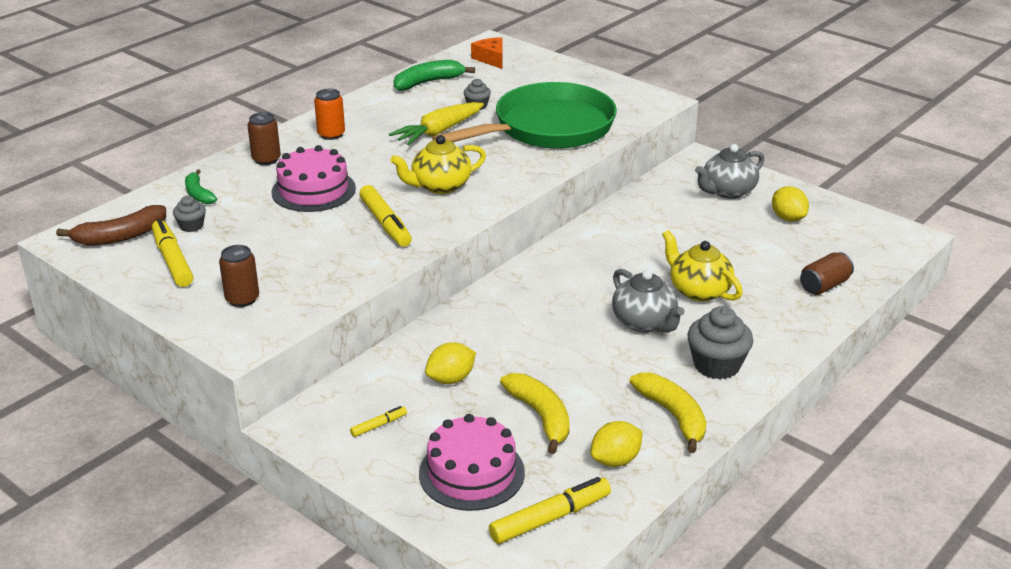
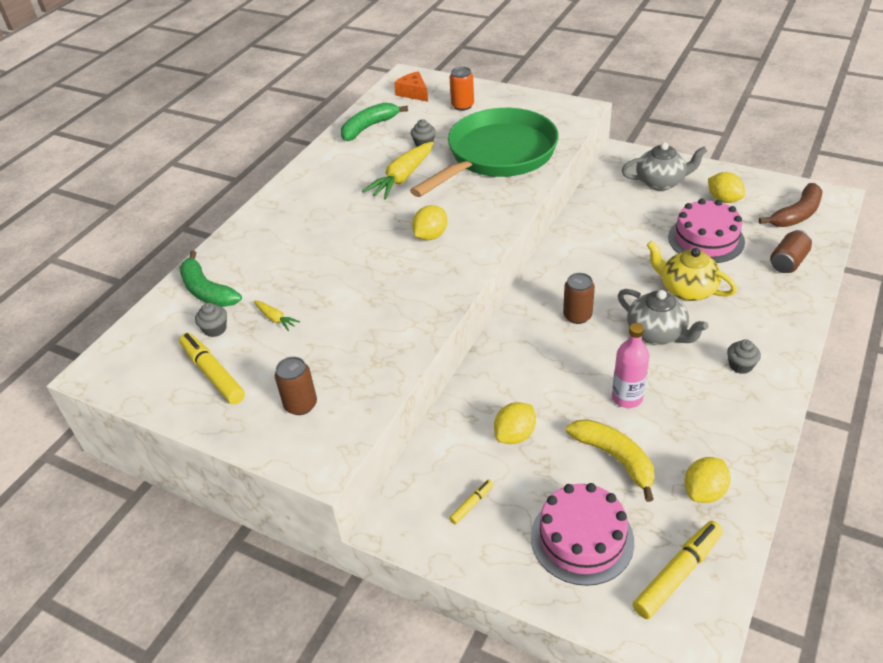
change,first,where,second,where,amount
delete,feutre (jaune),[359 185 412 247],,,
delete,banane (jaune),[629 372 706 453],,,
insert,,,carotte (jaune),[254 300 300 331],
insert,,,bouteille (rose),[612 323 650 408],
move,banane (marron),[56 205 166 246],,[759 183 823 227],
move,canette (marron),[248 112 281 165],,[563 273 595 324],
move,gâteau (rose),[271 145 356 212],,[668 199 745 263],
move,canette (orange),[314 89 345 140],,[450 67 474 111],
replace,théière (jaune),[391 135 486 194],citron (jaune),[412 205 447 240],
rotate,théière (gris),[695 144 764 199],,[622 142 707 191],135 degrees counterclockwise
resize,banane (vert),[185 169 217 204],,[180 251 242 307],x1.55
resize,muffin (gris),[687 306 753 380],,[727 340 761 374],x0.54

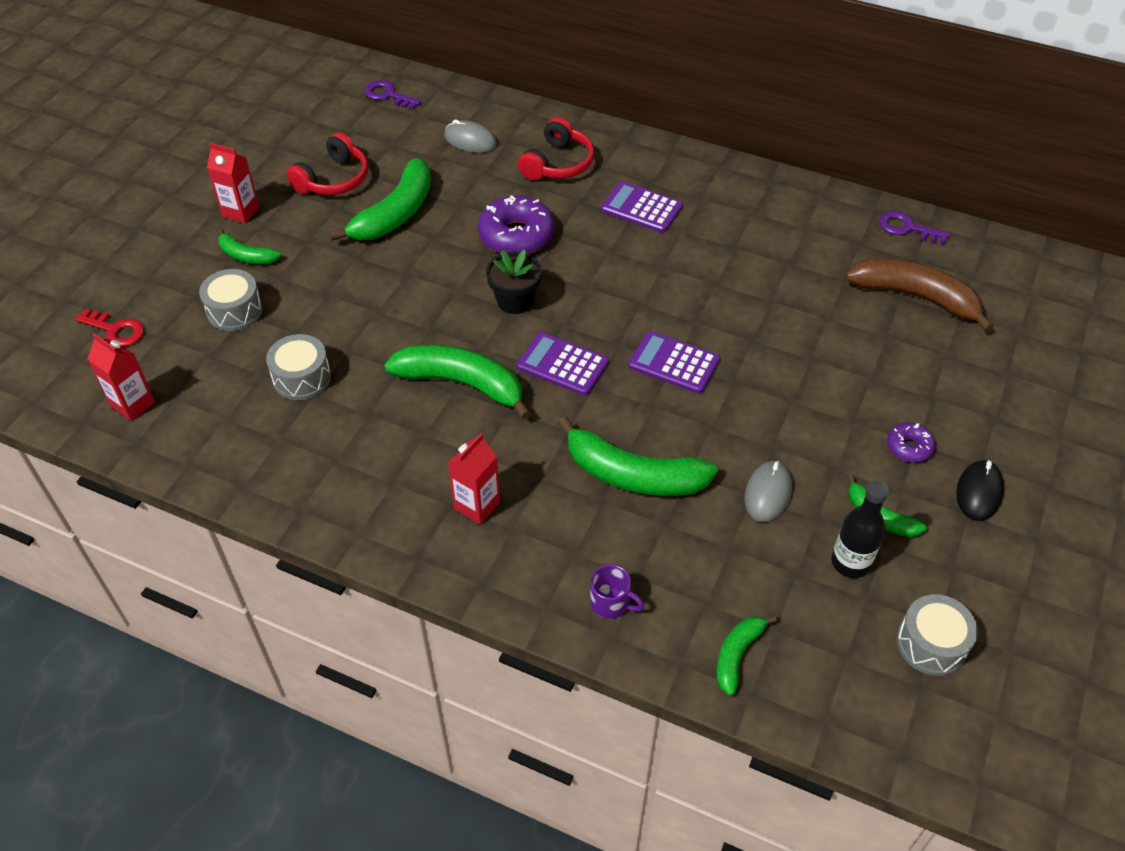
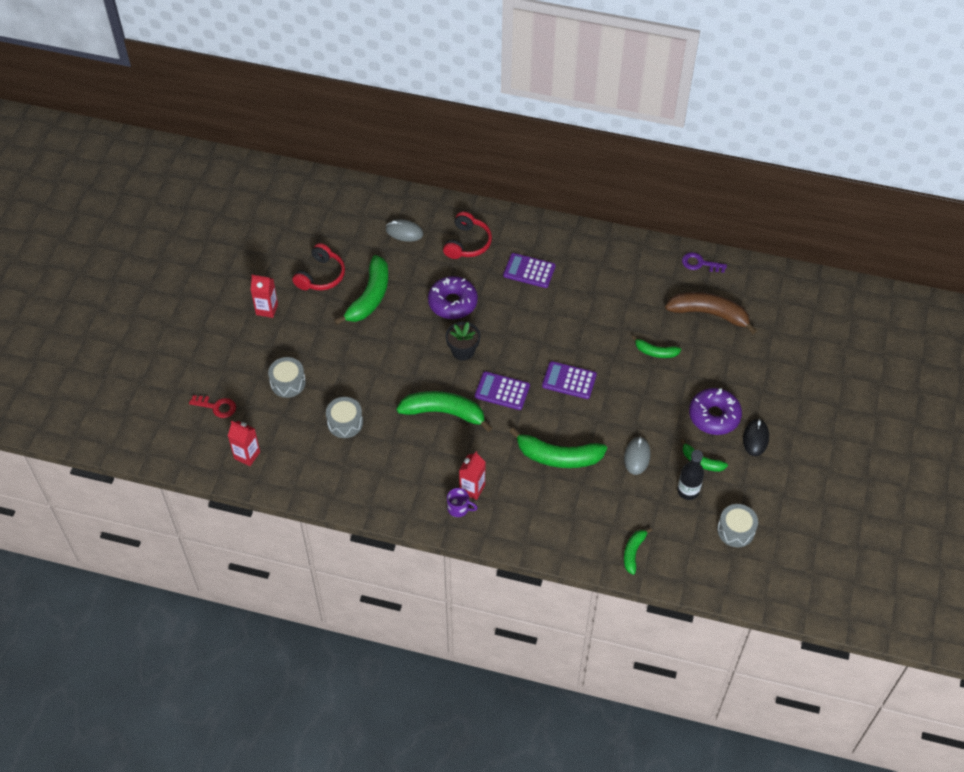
change,first,where,second,where,amount
delete,clé (violet),[364 80 421 109],,,
move,banane (vert),[218 228 281 264],,[632 335 681 358],
move,tasse (violet),[590 564 644 619],,[447 488 478 517],
resize,beignet (violet),[887 422 935 463],,[689 388 742 435],x1.91

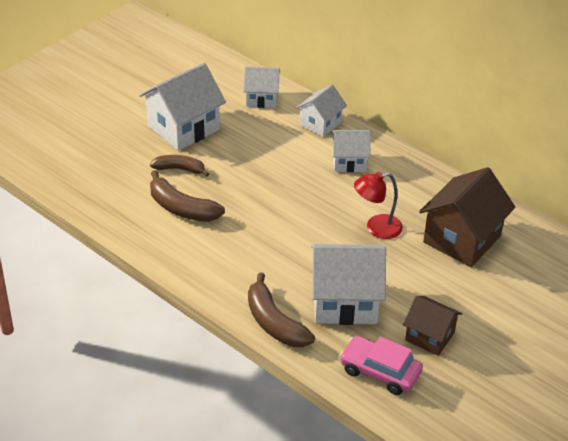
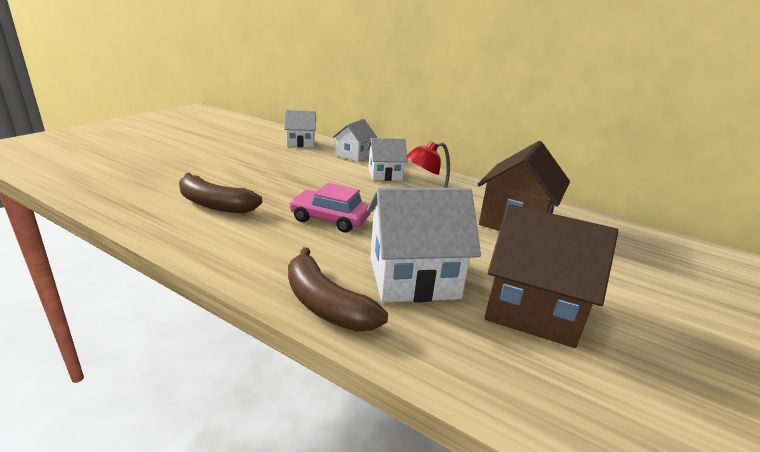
change,first,where,second,where,amount
delete,maison (blanc),[139 63 226 151],,,
delete,banane (marron),[150 155 209 177],,,
move,voiture (rose),[340 336 423 395],,[289 183 371 233],
resize,maison (marron),[403 296 462 356],,[485 204 618 348],x1.69

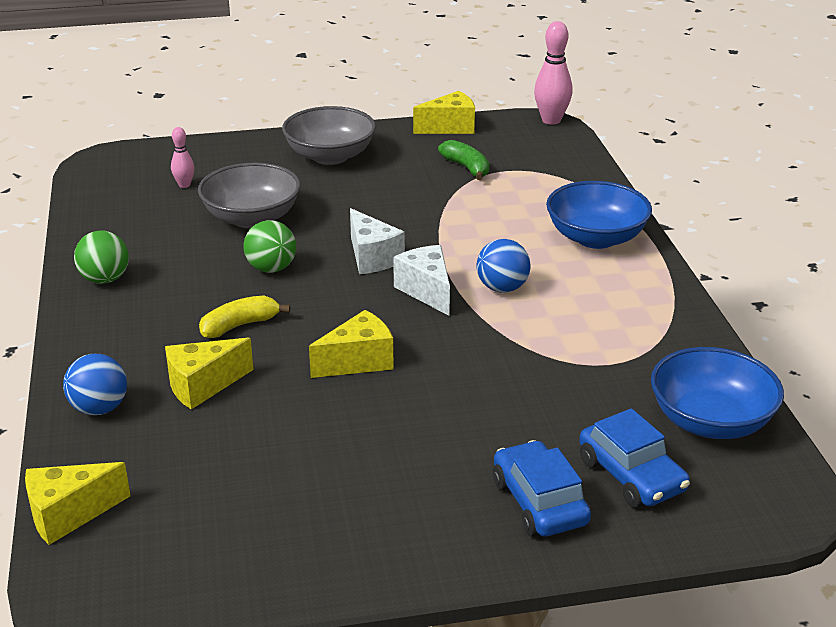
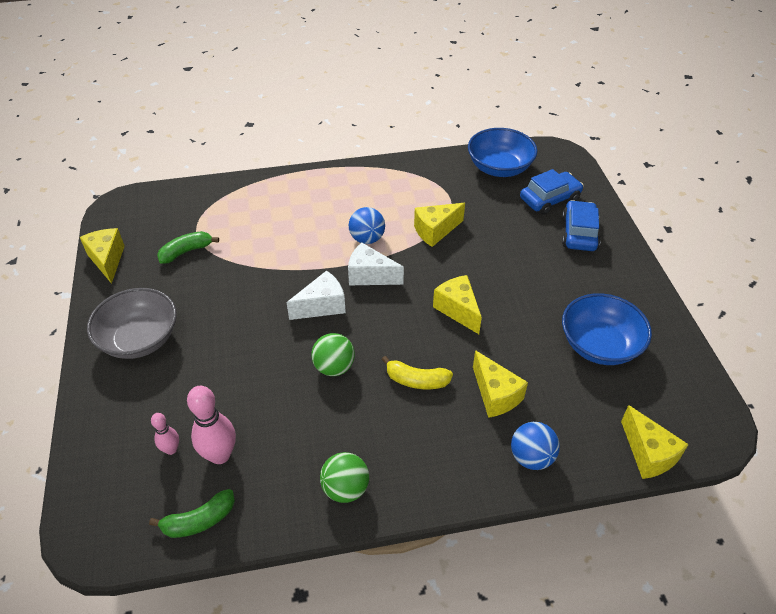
change,first,where,second,where,amount
delete,bol (gris),[198 163 300 228],,,
insert,,,banane (vert),[149 489 235 538],
insert,,,fromage (jaune),[414 203 465 247],
move,quille (rose),[534 21 572 125],,[187 386 236 464],
move,bol (bleu),[546 181 652 249],,[562 293 652 365],
rotate,banane (jaune),[199 296 290 338],,[382 356 453 389],45 degrees counterclockwise
rotate,fromage (blanc),[393 245 450 316],,[348 242 404 285],45 degrees clockwise
rotate,voiture (bleu),[493 440 591 537],,[562 200 600 251],120 degrees clockwise

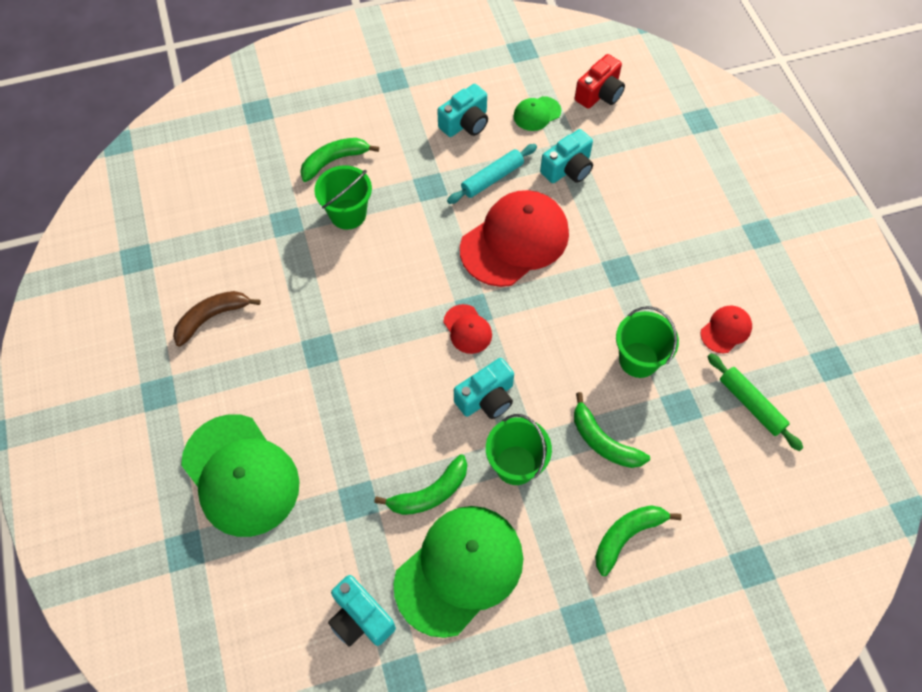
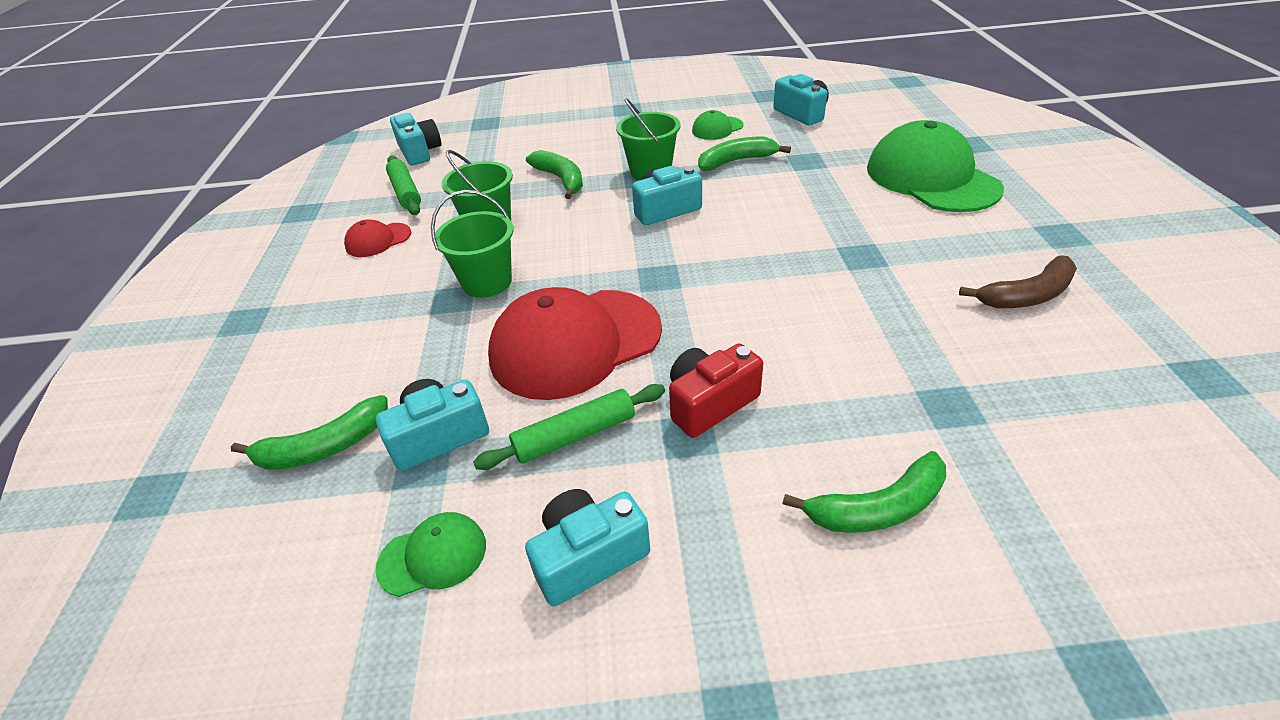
change,first,where,second,where,amount
delete,casquette (rouge),[443 304 492 354],,,
insert,,,appareil photo (turquoise),[390 113 442 165],
move,seau (vert),[314 165 372 230],,[431 190 514 298],
move,appareil photo (rouge),[575 54 625 109],,[669 343 763 438],
move,banane (vert),[595 505 682 576],,[231 395 388 470],
recolor,rouleau à pâtisserie (turquoise),[447 144 537 204],rouleau à pâtisserie (vert),[473 384 665 470],
resize,casquette (vert),[393 506 523 638],,[692 110 743 140],x0.46

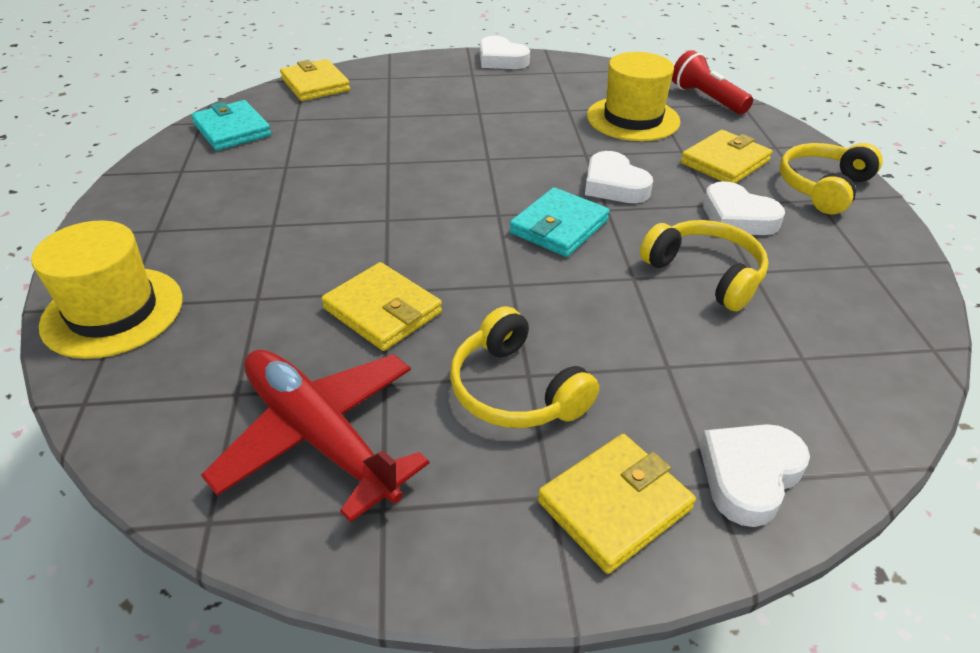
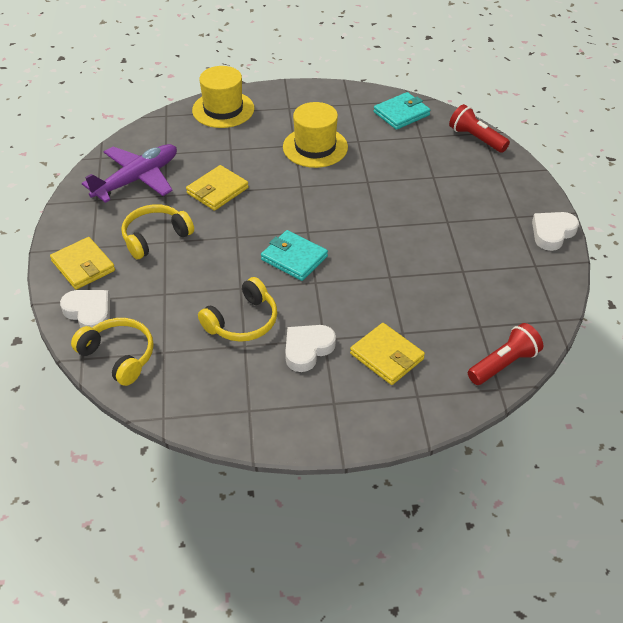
change,first,where,second,where,amount
delete,cœur (blanc),[585 151 653 203],,,
move,chapeau (jaune),[587 52 680 141],,[283 102 348 168],
move,casque audio (jaune),[780 143 883 214],,[71 318 154 386],
replace,portefeuille (jaune),[280 59 350 101],lampe de poche (rouge),[449 104 510 153],
recolor,avion (rouge),[201 350 429 523],avion (violet),[82 144 177 203],

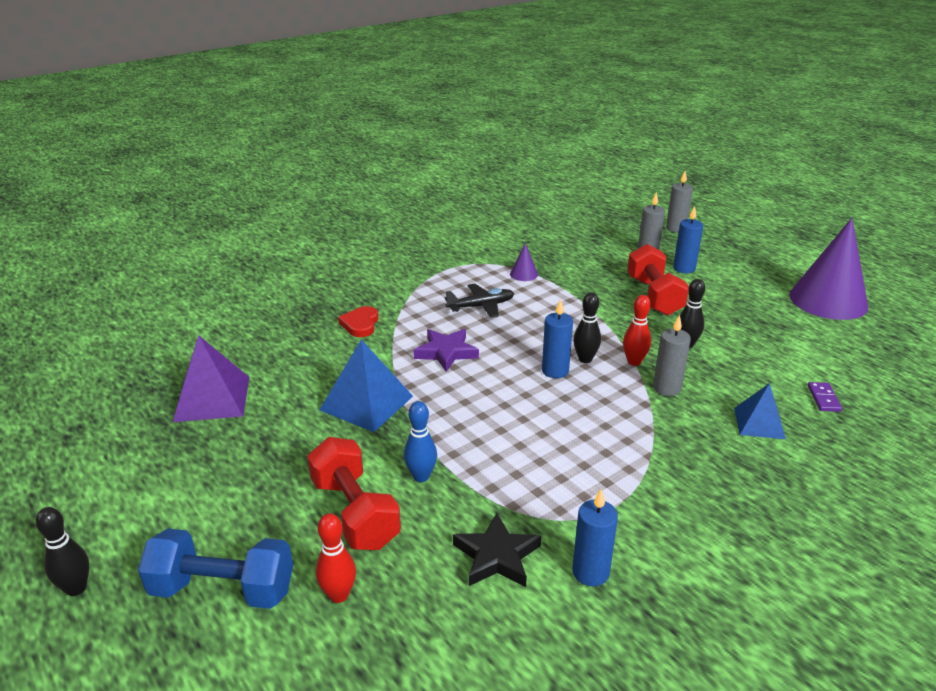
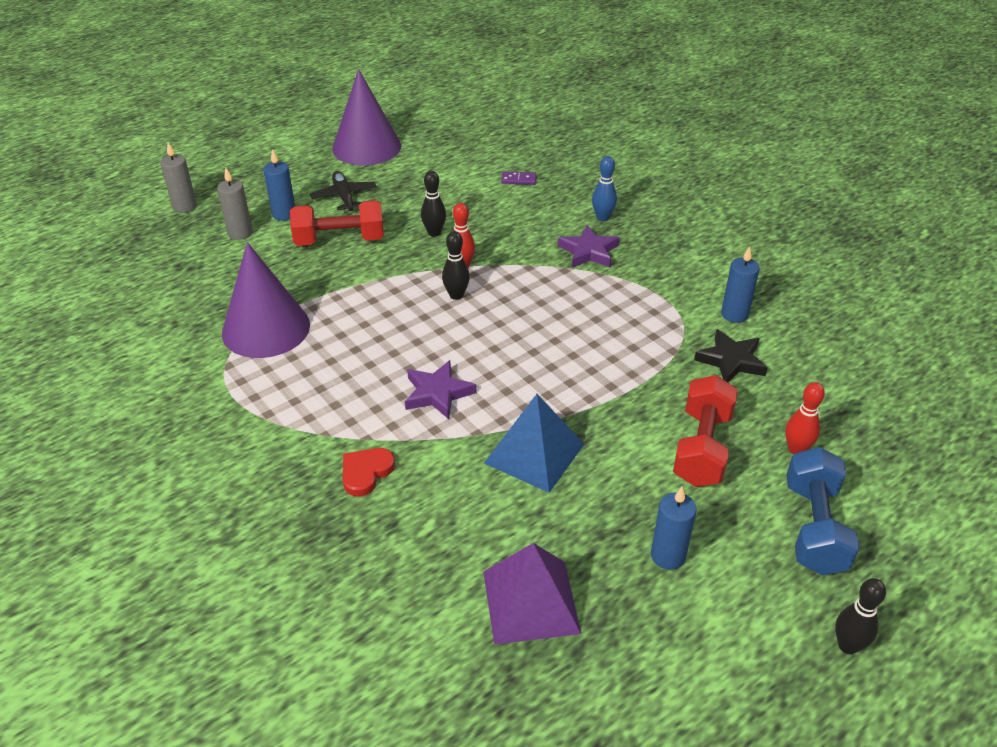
change,first,where,second,where,amount
delete,bougie (gris),[653 315 691 396],,,
delete,pyramide (bleu),[734 383 786 439],,,
insert,,,étoile (violet),[558 225 620 268],
move,quille (bleu),[404 401 437 482],,[592 156 617 221],
move,avion (noir),[445 284 514 318],,[310 171 377 211],
move,bougie (bleu),[542 299 573 378],,[651 487 697 570],
rotate,haltère (rouge),[307 437 401 550],,[673 375 738 487],45 degrees counterclockwise
rotate,cœur (rouge),[338 306 379 337],,[343 448 395 497],120 degrees clockwise
resize,cône (violet),[510 244 538 281],,[222 242 310 358],x2.47

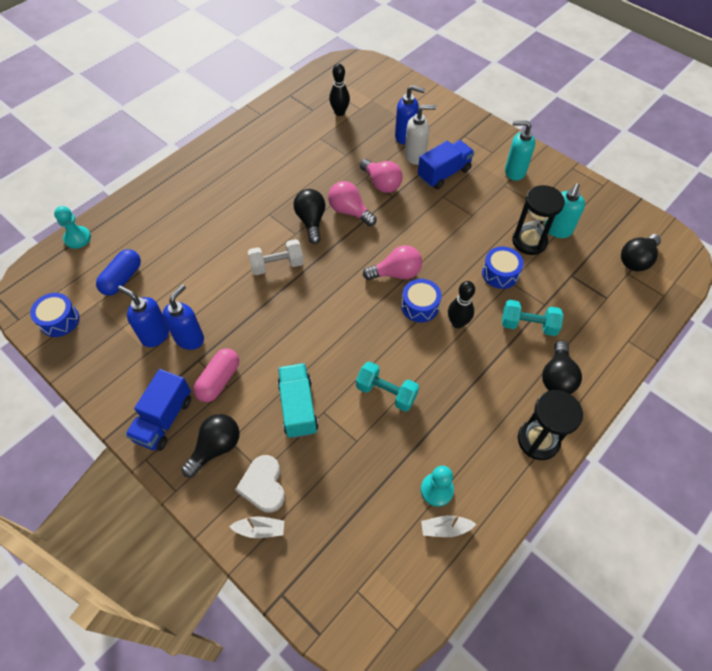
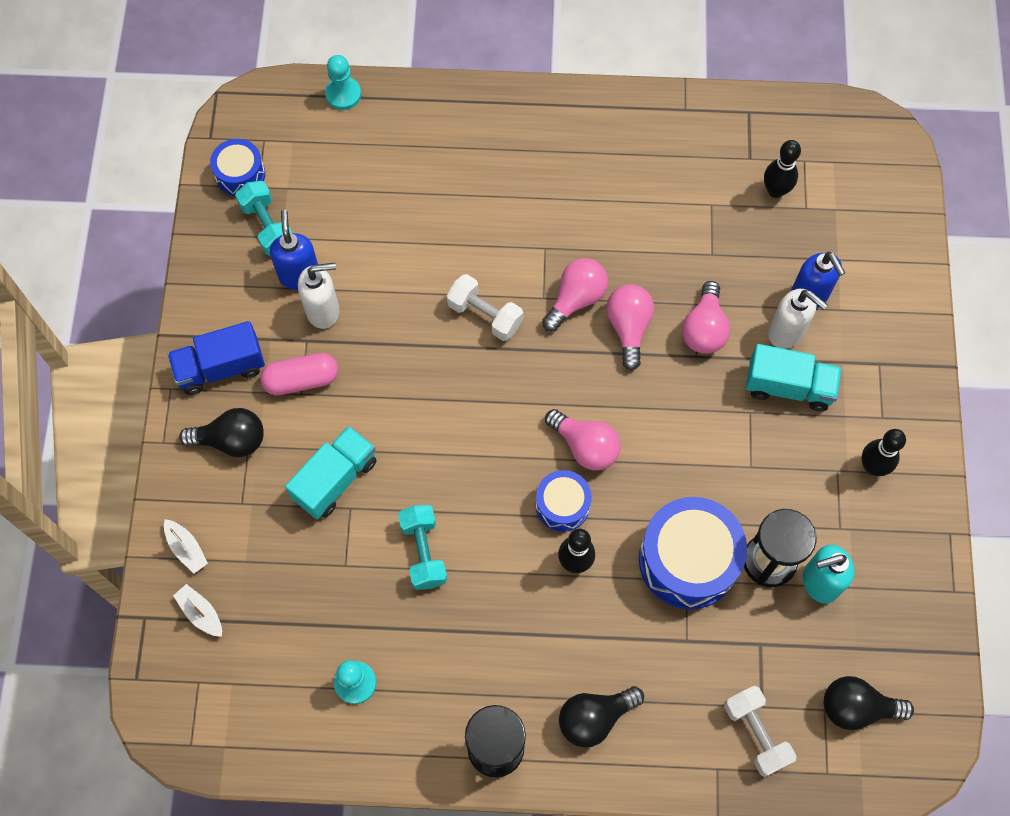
change,first,where,second,where,amount
delete,gélule (bleu),[96 249 141 296],,,
delete,cœur (blanc),[235 455 285 513],,,
insert,,,haltère (blanc),[724 686 797 777],
move,bateau (blanc),[421 515 476 537],,[173 584 222 637],
move,haltère (turquoise),[502 300 564 336],,[235 181 292 256],
replace,distributeur de savon (turquoise),[505 121 535 181],quille (noir),[861 429 906 476],
recolor,distributeur de savon (bleu),[163 284 204 350],distributeur de savon (blanc),[298 263 339 329],
recolor,ampoule (noir),[293 189 325 244],ampoule (rose),[542 258 608 332],
recolor,camion (bleu),[418 140 475 189],camion (turquoise),[746 344 842 411],
resize,tambour (bleu),[482 246 524 289],,[639 497 747 609],x1.80

